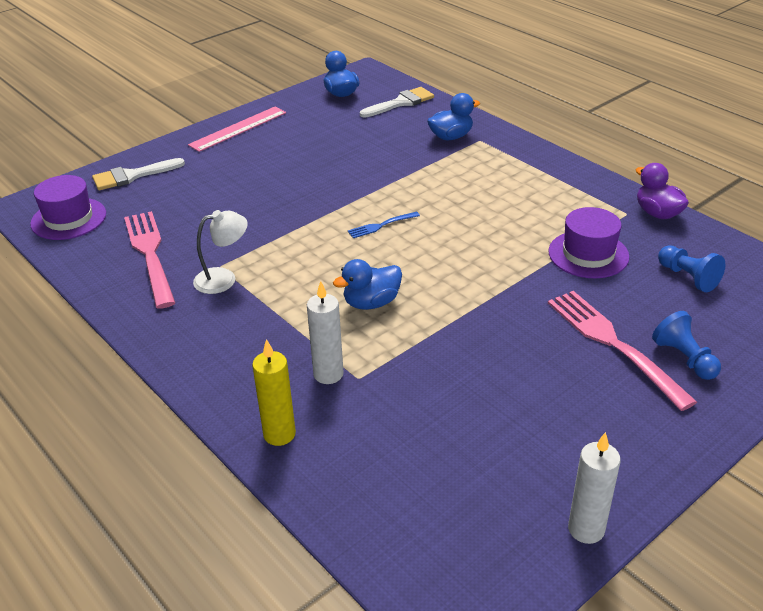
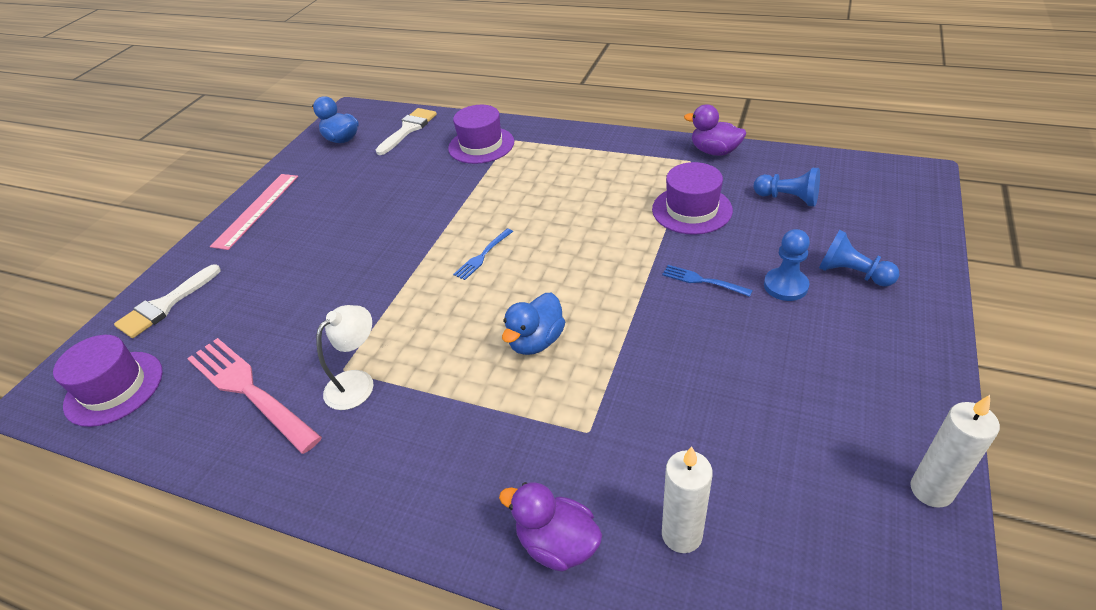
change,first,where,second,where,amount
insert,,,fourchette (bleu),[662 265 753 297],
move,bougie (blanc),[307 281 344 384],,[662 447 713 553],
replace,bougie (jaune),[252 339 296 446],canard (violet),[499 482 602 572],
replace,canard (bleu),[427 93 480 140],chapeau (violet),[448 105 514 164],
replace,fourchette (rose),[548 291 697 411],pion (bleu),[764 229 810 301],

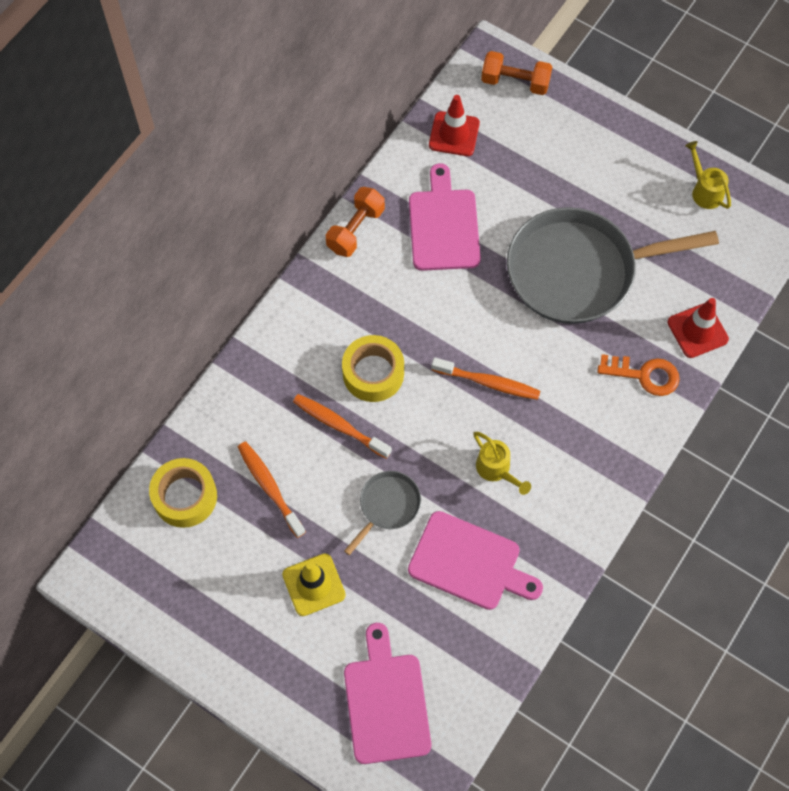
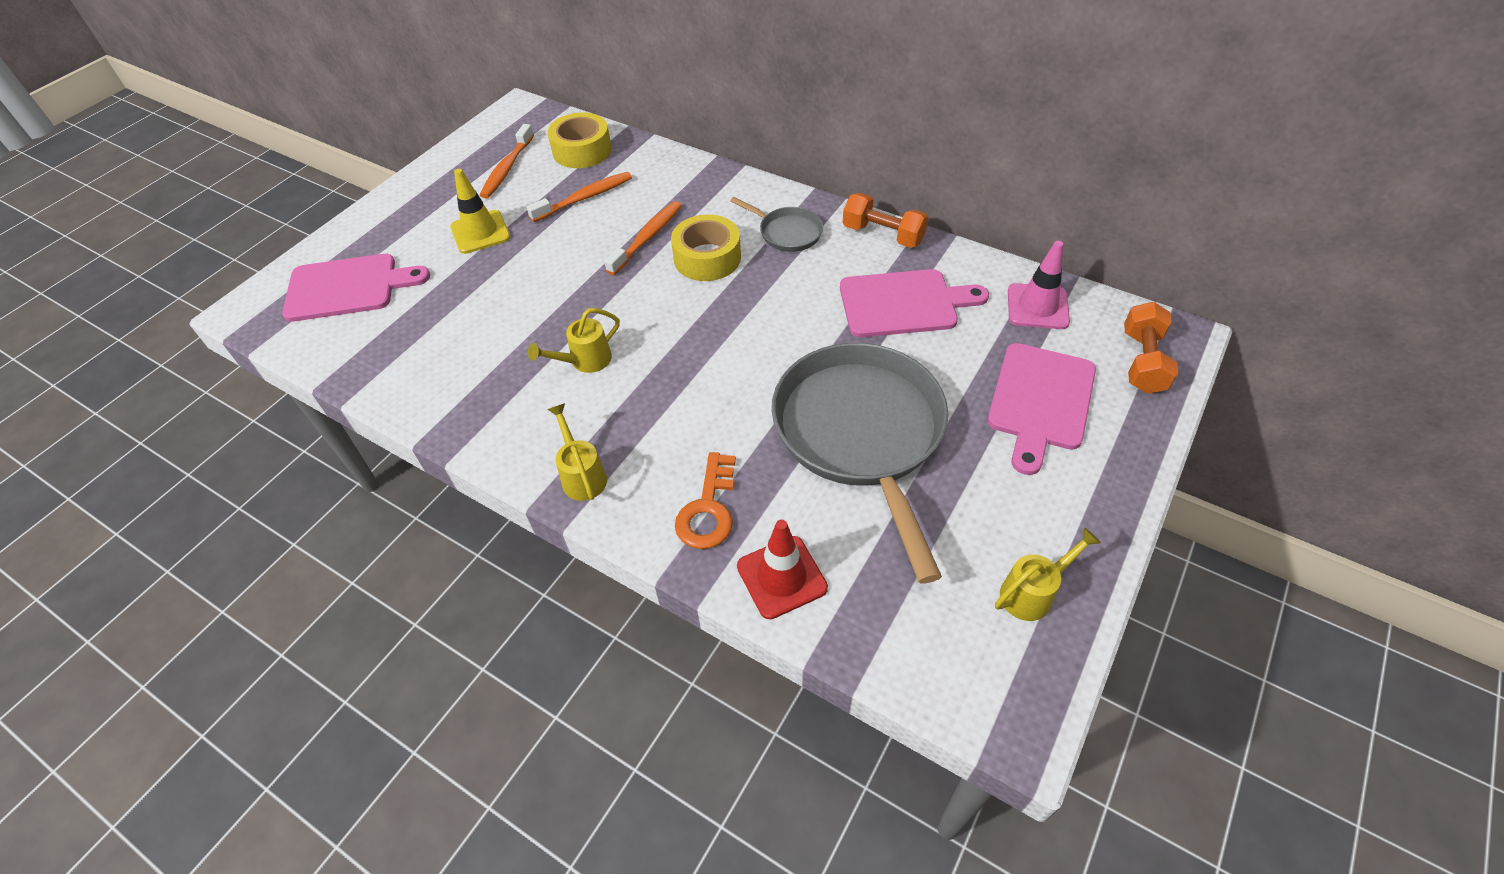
change,first,where,second,where,amount
insert,,,arrosoir (jaune),[547 403 607 501],
move,poêle (gris),[344 471 421 555],,[730 197 823 252],
move,planche à découper (rose),[408 511 543 610],,[987 343 1096 475],
move,brosse à dents (orange),[431 357 540 400],,[480 124 534 199],
recolor,cône de chantier (rouge),[429 95 480 156],cône de chantier (rose),[1008 241 1070 329],

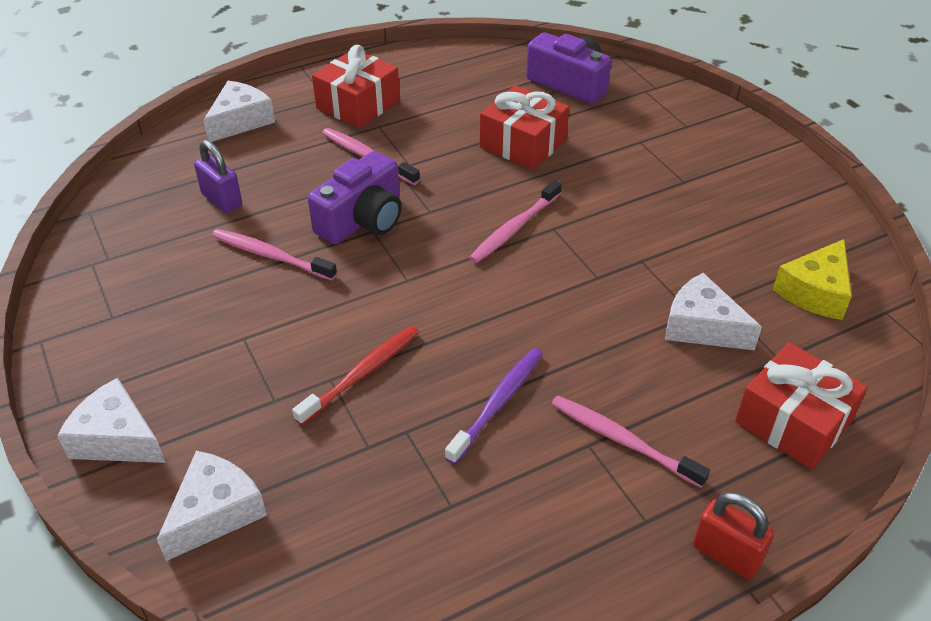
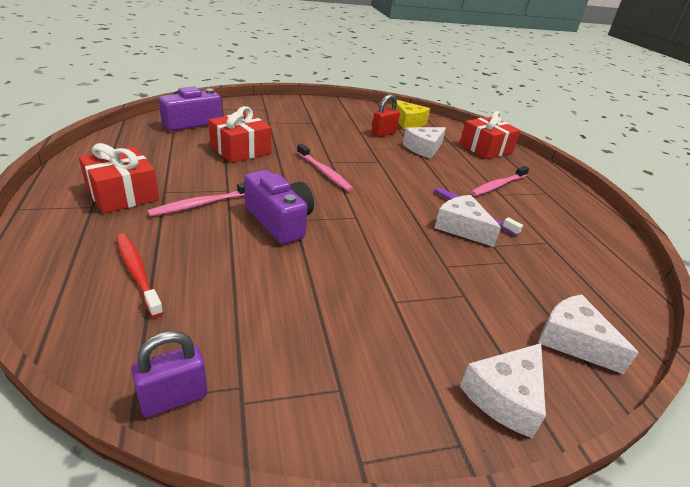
change,first,where,second,where,amount
delete,brosse à dents (rose),[212 229 337 281],,,
move,cadenas (violet),[194 140 242 213],,[131 331 207 417],
move,fromage (blanc),[204 81 275 142],,[434 195 501 247],
move,brosse à dents (rouge),[292 326 419 426],,[116 234 164 318],
move,cadenas (rouge),[693 492 774 579],,[371 94 400 137],

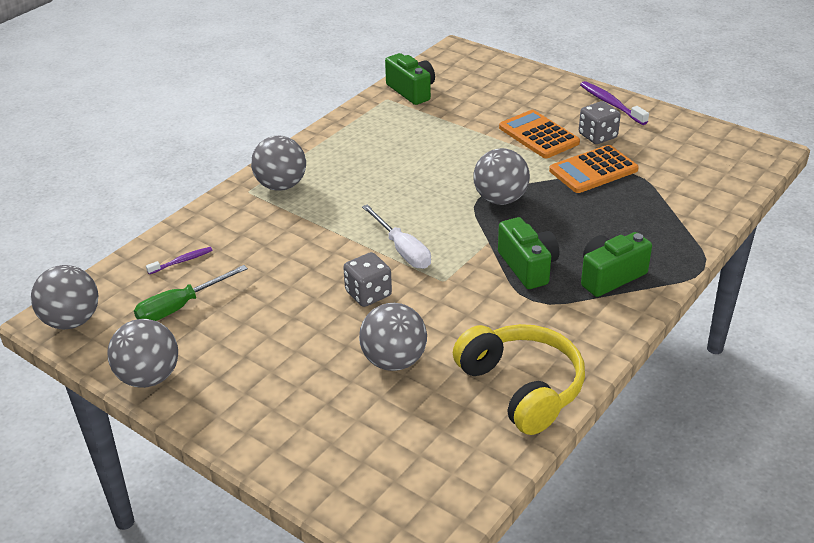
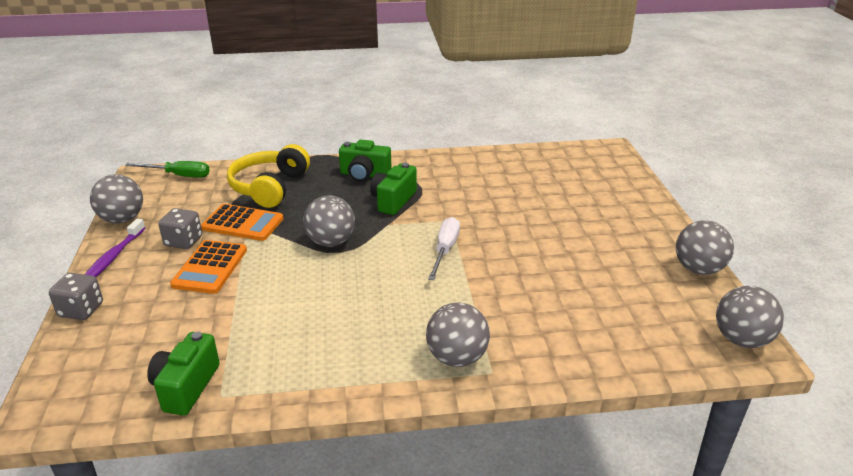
change,first,where,second,where,amount
delete,brosse à dents (violet),[146 247 213 274],,,
move,tournevis (vert),[134 265 248 321],,[125 161 210 178],
move,dé (gris),[343 252 392 307],,[49 273 103 320],
move,balle (gris),[359 303 427 371],,[90 174 143 223],
move,casque audio (jaune),[453 324 585 435],,[227 144 310 208],

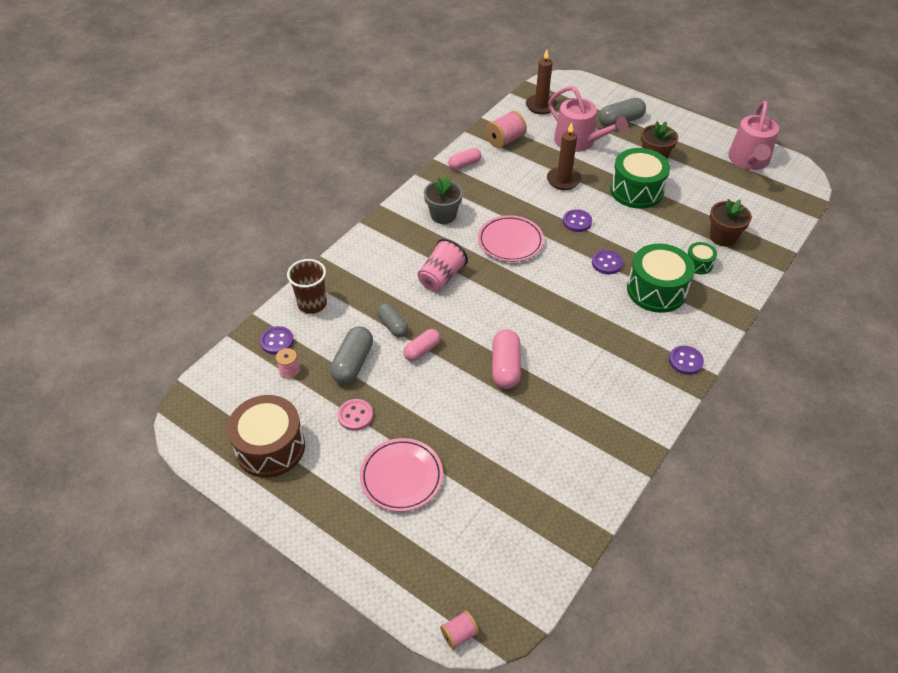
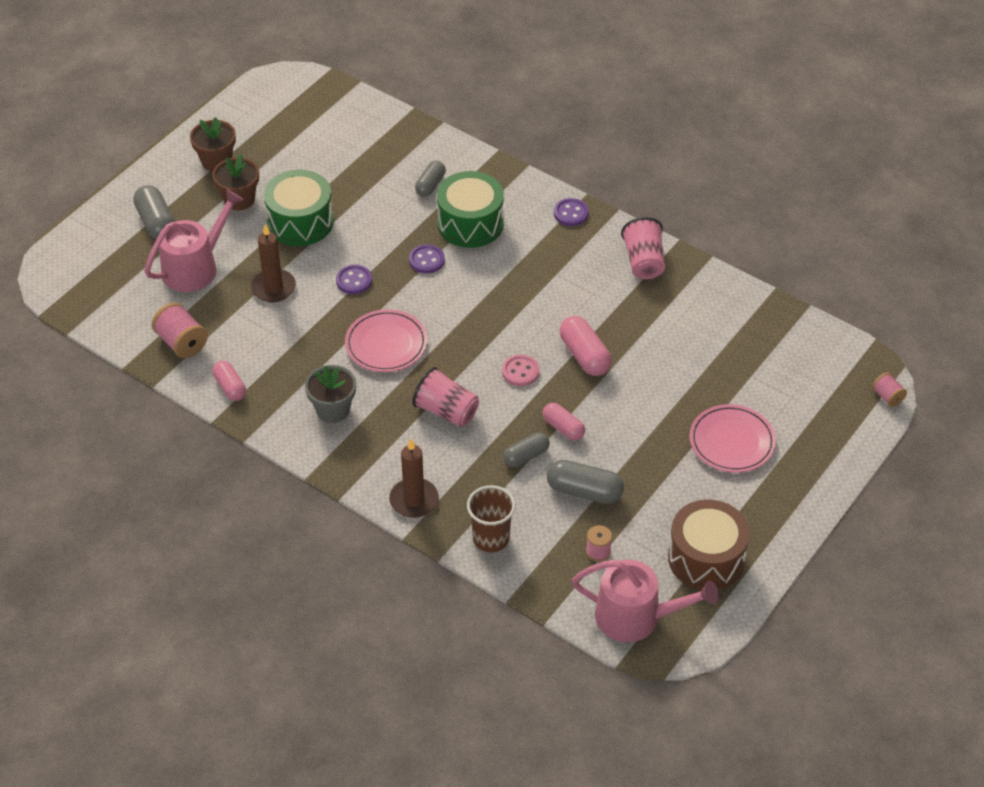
change,first,where,second,where,amount
delete,bouton (violet),[260 326 294 354],,,
insert,,,gobelet (rose),[621 217 665 279],
move,bouton (rose),[338 399 373 431],,[502 354 540 386],
move,bougie (marron),[526 49 557 114],,[389 439 439 518],
move,pot de fleurs (marron),[710 199 752 246],,[190 117 236 172],
move,arrosoir (rose),[728 101 779 170],,[572 560 719 642],
replace,tambour (vert),[687 242 717 274],gélule (gris),[415 161 446 197],
rotate,gélule (rose),[492 329 521 389],,[560 316 612 376],60 degrees clockwise

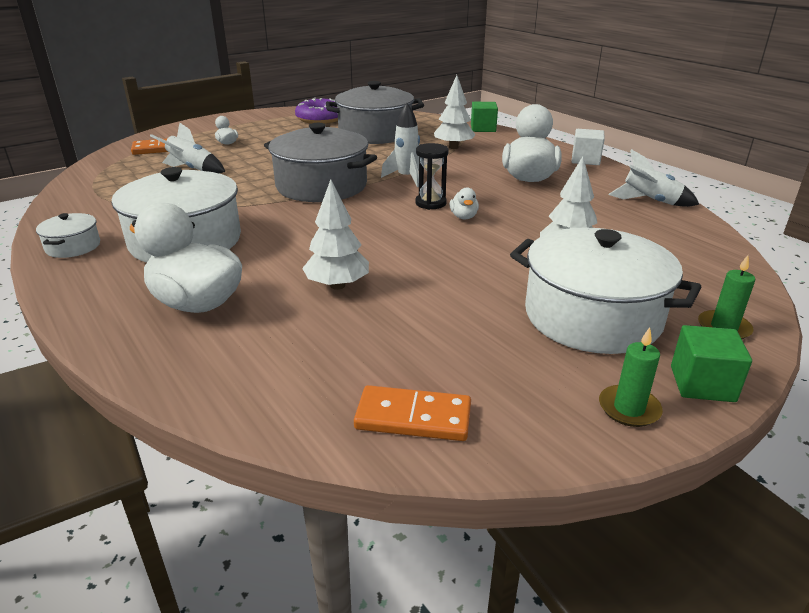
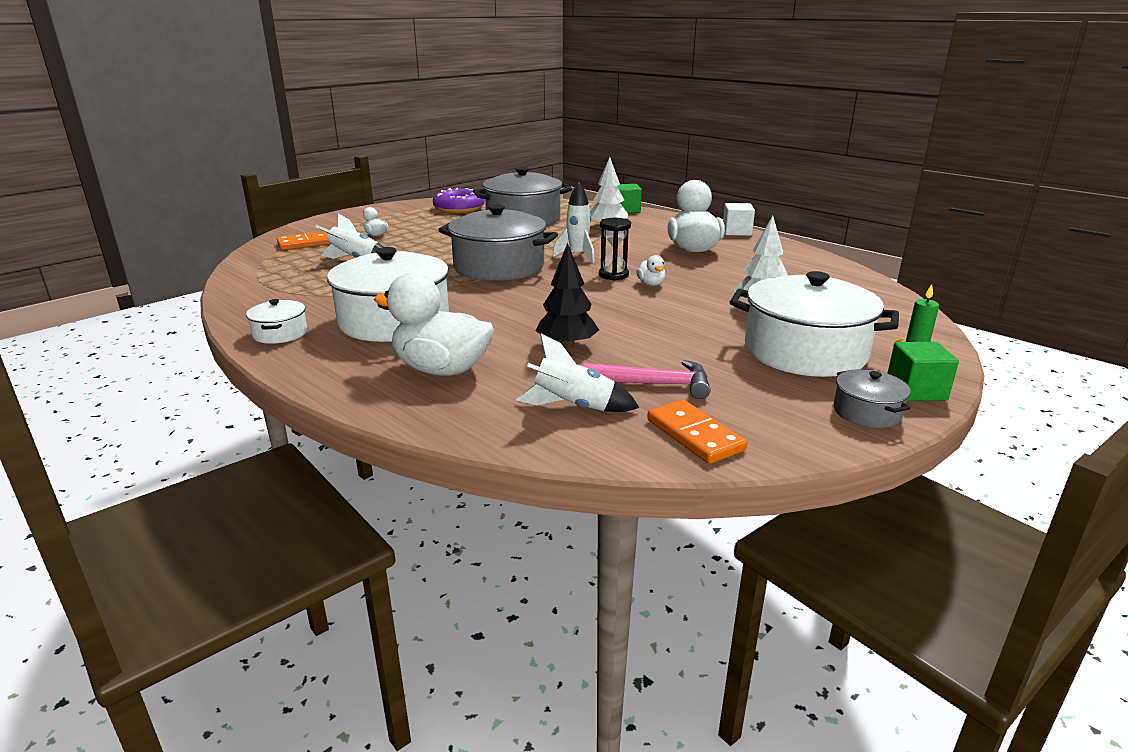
change,first,where,second,where,amount
insert,,,marteau (rose),[584 360 711 399],
move,fusée (blanc),[608 149 700 207],,[516 333 639 412],
replace,bougie (vert),[599 327 663 427],marmite (gris),[834 369 911 428],
recolor,arbre (blanc),[302 179 369 290],arbre (noir),[536 243 599 349],
rotate,domino (orange),[354 385 471 441],,[647 399 747 464],60 degrees clockwise

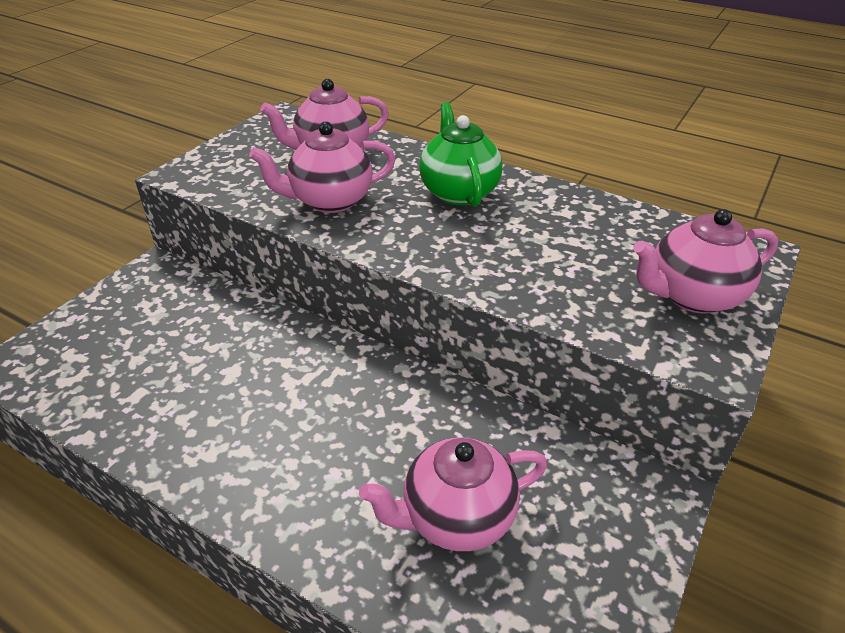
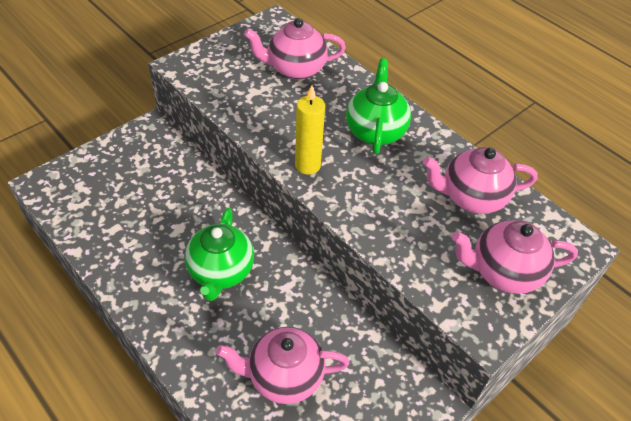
change,first,where,second,where,amount
insert,,,théière (vert),[185 208 254 301],
insert,,,bougie (jaune),[295 85 325 175],
move,théière (rose),[249 122 395 213],,[423 147 538 214],

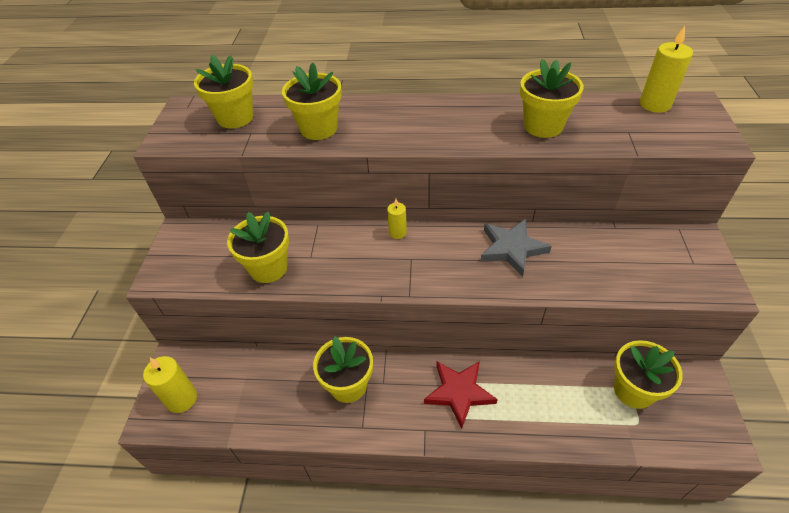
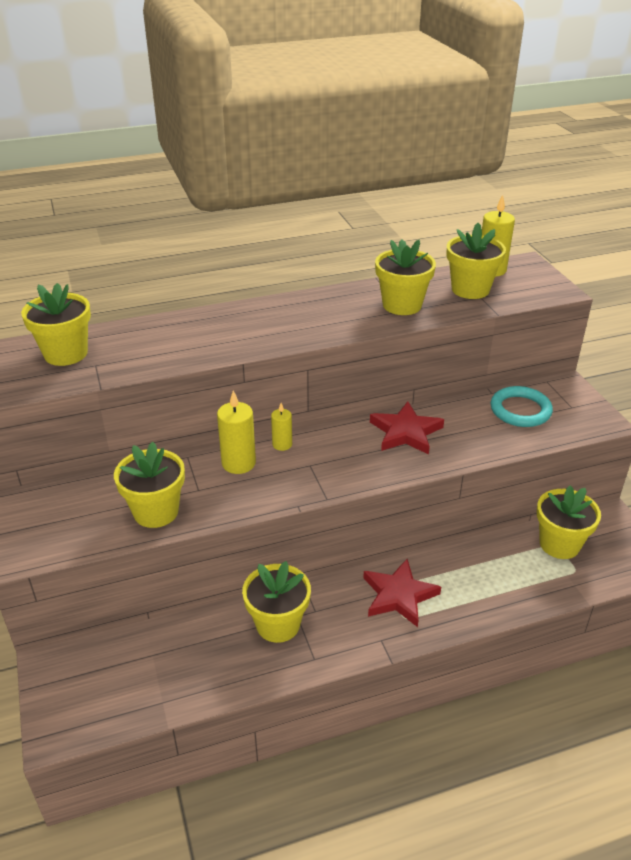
change,first,where,second,where,amount
insert,,,anneau (turquoise),[491 386 553 427],
move,bougie (jaune),[143 356 197 413],,[217 391 256 474],
move,pot de fleurs (jaune),[282 63 342 140],,[447 223 506 299],
recolor,étoile (gris),[480 219 552 277],étoile (rouge),[370 401 444 455],

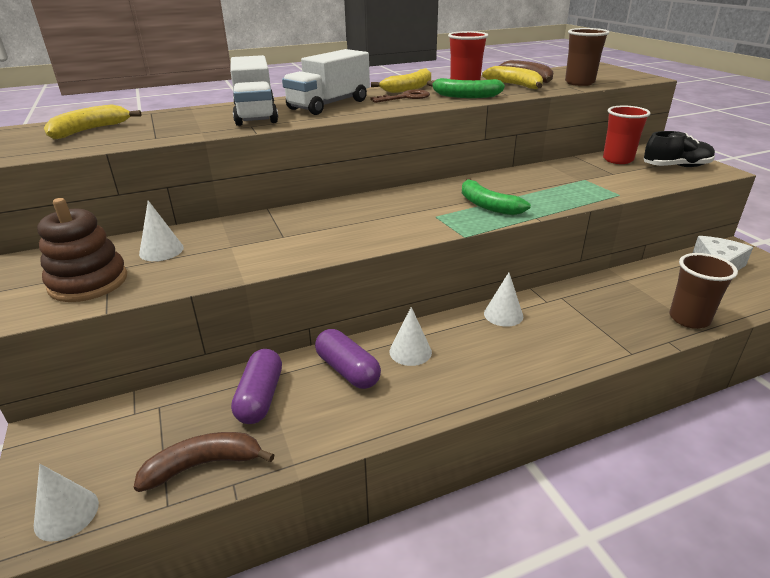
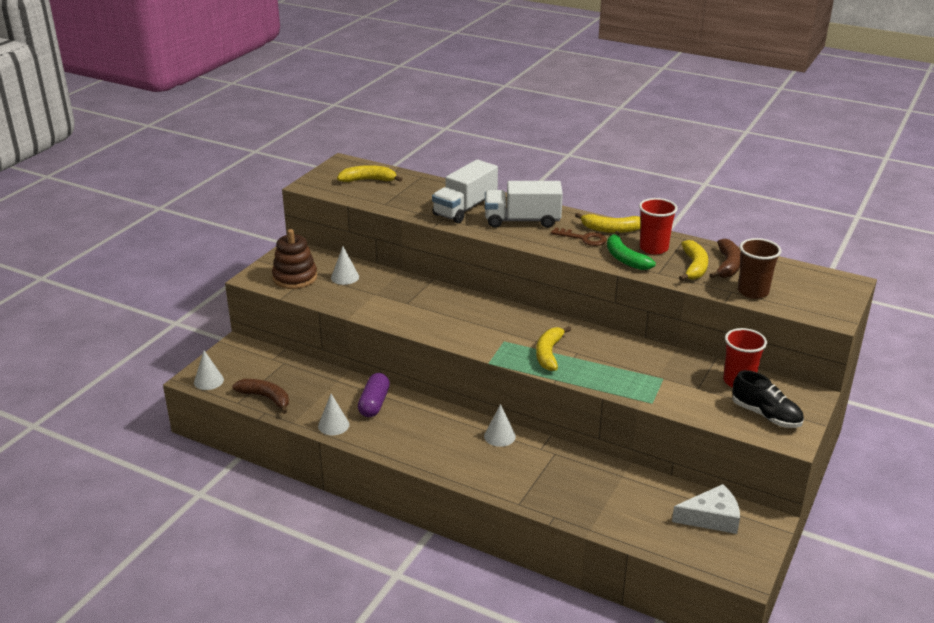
change,first,where,second,where,amount
delete,gélule (violet),[231 349 282 424],,,
delete,gobelet (marron),[669 253 738 329],,,
move,cône (blanc),[390 307 432 366],,[318 394 349 435],
recolor,banane (vert),[462 177 531 215],banane (jaune),[536 326 571 371],

